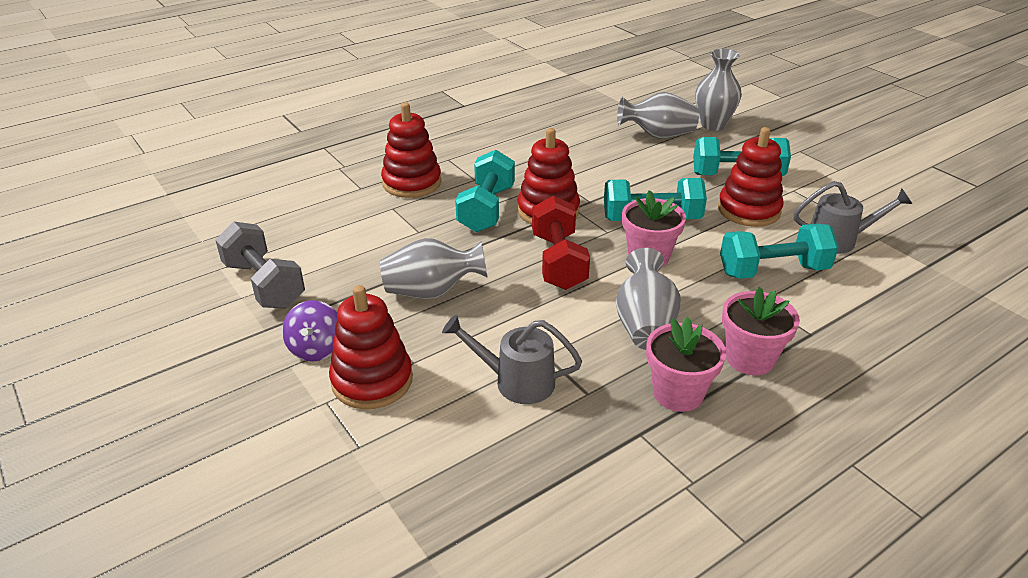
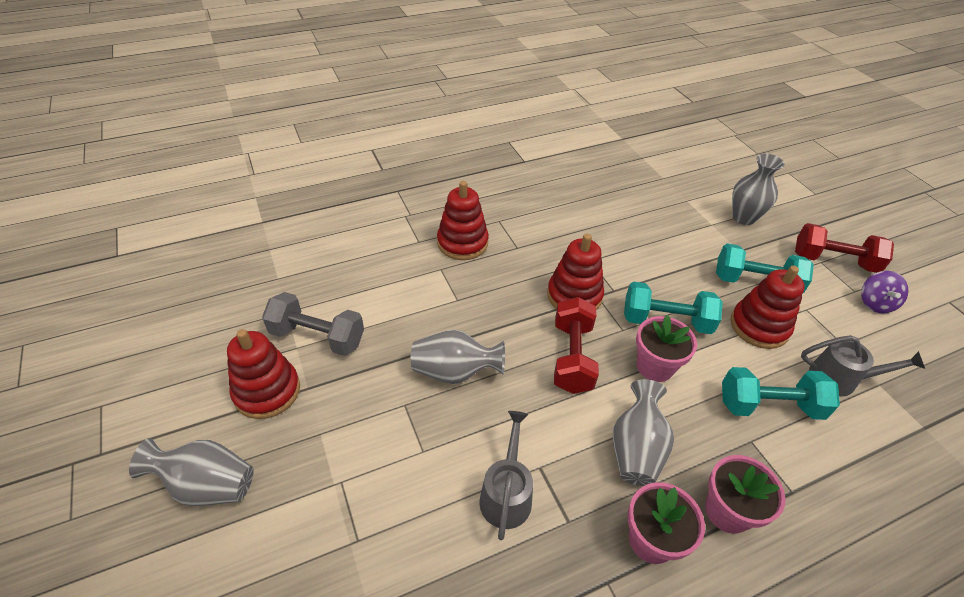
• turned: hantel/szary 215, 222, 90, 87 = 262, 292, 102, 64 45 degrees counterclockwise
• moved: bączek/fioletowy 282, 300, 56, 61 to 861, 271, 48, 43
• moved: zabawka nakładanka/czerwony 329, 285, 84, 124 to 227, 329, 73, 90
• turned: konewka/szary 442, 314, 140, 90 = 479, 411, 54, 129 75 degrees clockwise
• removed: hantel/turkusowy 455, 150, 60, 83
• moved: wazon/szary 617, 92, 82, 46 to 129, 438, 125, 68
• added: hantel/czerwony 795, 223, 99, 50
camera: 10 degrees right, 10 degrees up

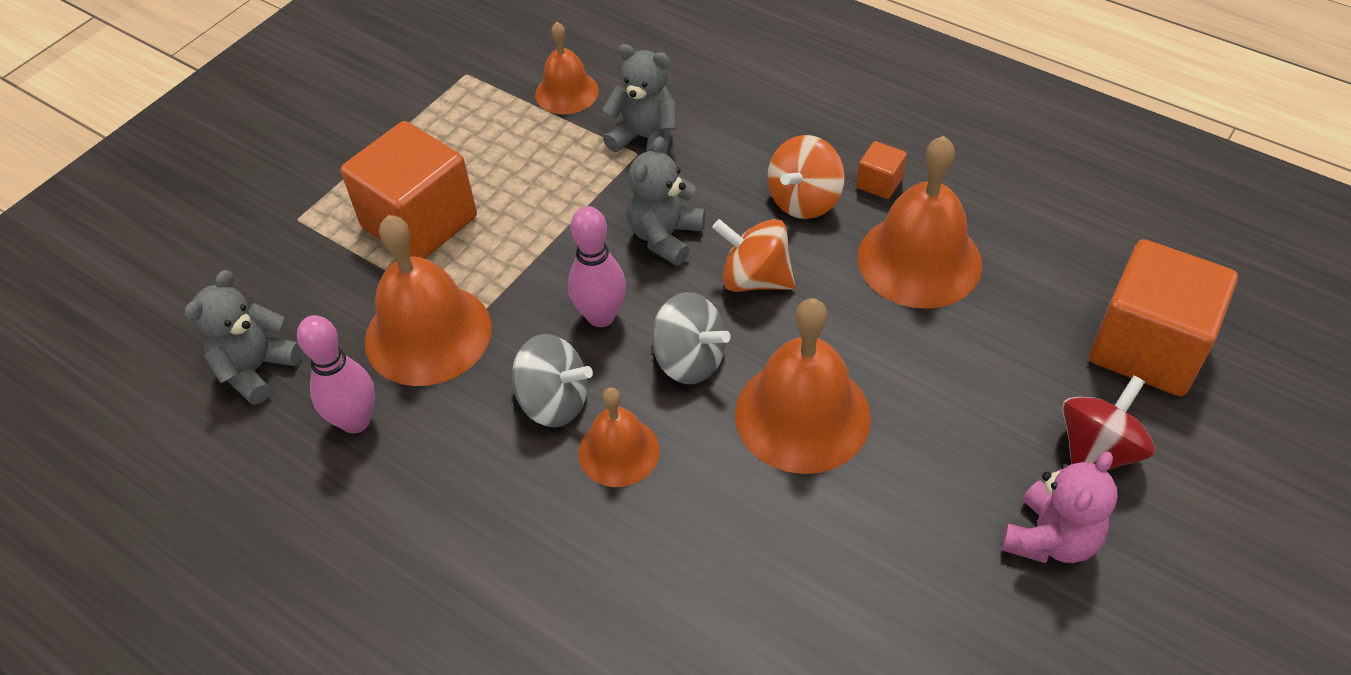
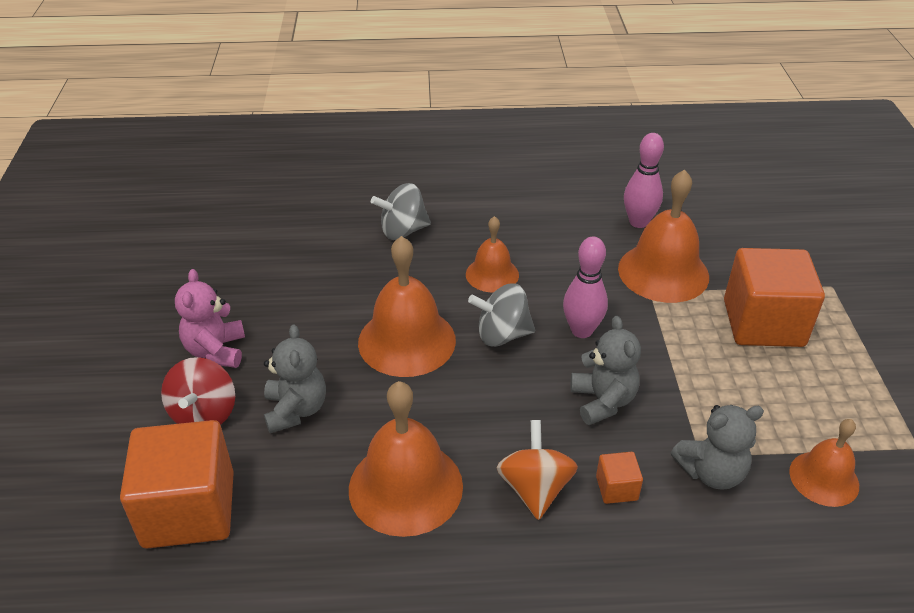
• moved: miś/szary 184, 270, 118, 135 to 264, 324, 62, 109
• moved: bączek/szary 511, 334, 82, 93 to 371, 183, 60, 57
• removed: bączek/pomarańczowy 712, 219, 83, 73
• moved: sześcian/pomarańczowy 856, 141, 51, 58 to 596, 452, 47, 52
camera: 140 degrees right, 10 degrees down

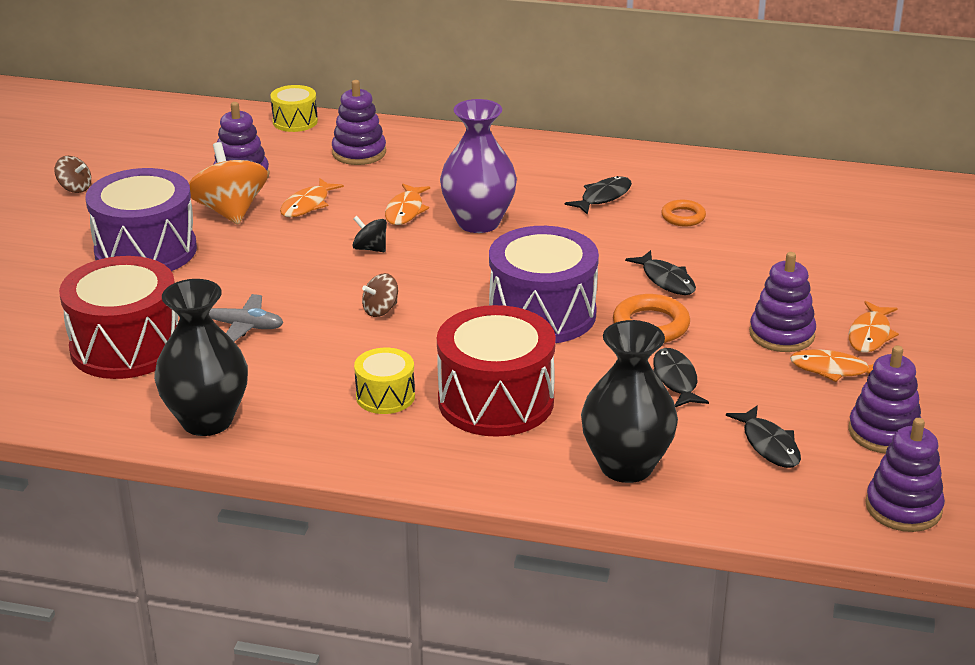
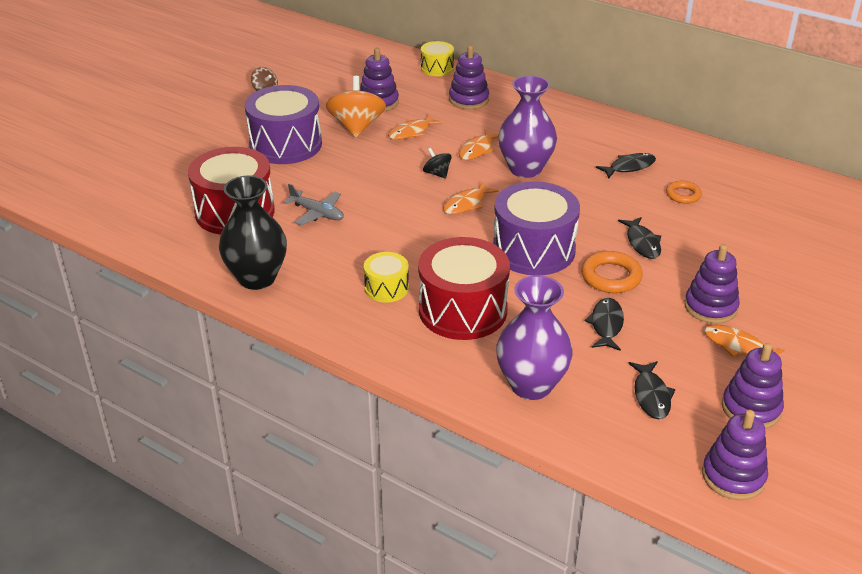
• removed: bączek/brązowy 362, 273, 36, 44
• recoloured: wazon/czarny 581, 320, 97, 163 to wazon/fioletowy 496, 275, 77, 125
• moved: ryba/pomarańczowy 849, 301, 50, 52 to 443, 182, 56, 32
camera: 20 degrees right, 5 degrees up

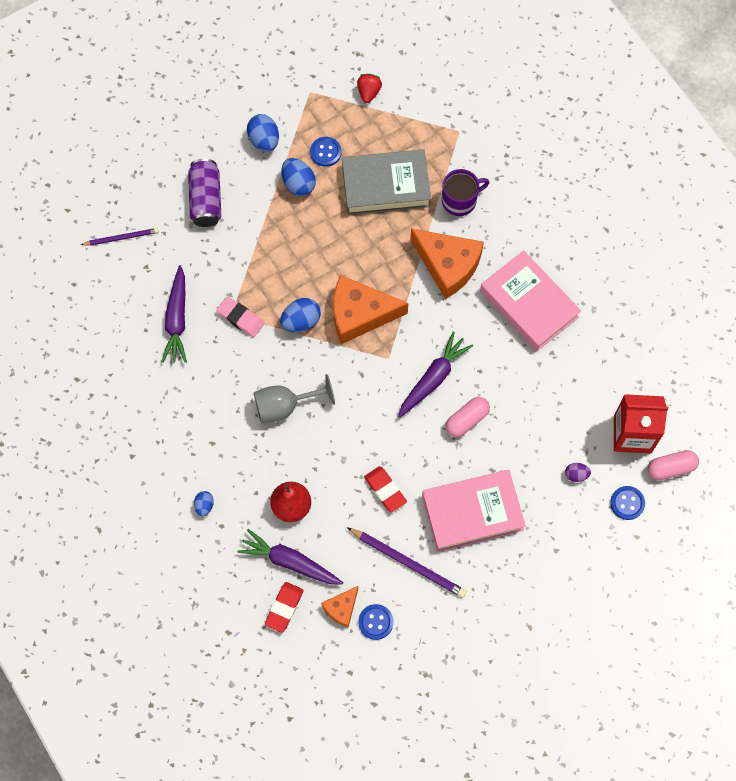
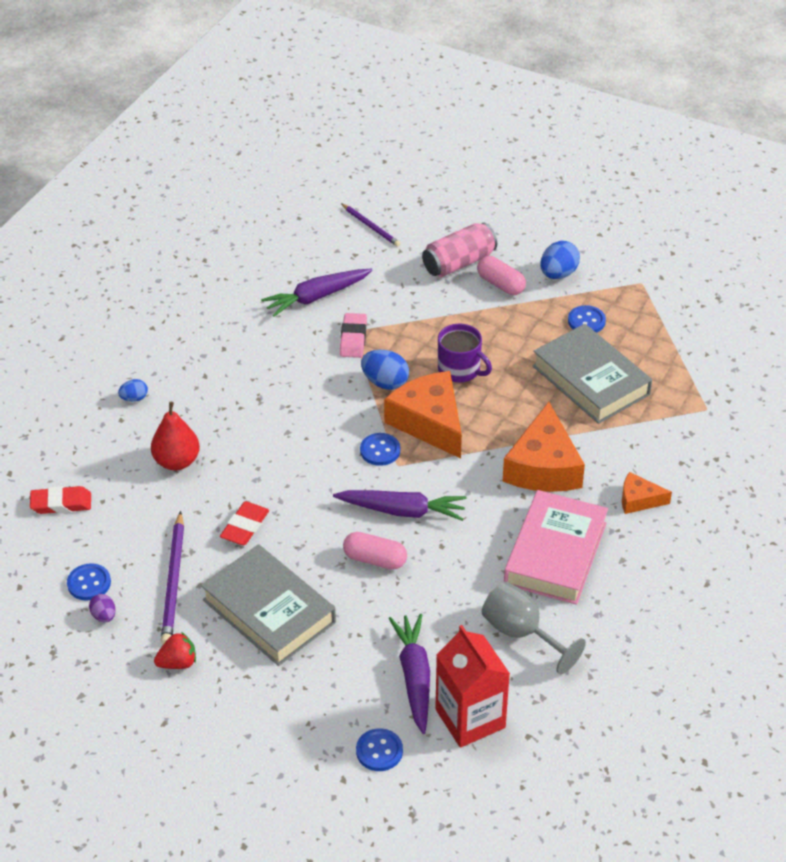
• recoloured: puszka/fioletowy 188, 159, 33, 68 to puszka/różowy 422, 223, 75, 54
• moved: marchewka/fioletowy 237, 529, 106, 56 to 389, 614, 41, 120
• moved: kielich/szary 254, 374, 81, 49 to 482, 582, 104, 92
• removed: jajko/niebieski 281, 158, 35, 38
• moved: ser/pomarańczowy 321, 586, 37, 41 to 622, 472, 50, 42
• moved: truskawka/czerwony 357, 74, 25, 29 to 154, 632, 42, 37
• recoloured: książka/różowy 422, 470, 104, 82 to książka/szary 201, 544, 135, 122
• moved: kubek/fioletowy 442, 169, 47, 47 to 438, 324, 54, 58
• moved: jajko/fioletowy 565, 463, 26, 19 to 89, 594, 27, 28
• moved: kapsułka/różowy 648, 450, 51, 30 to 477, 256, 49, 39
• added: guzik/niebieski 360, 433, 40, 33
camera: 60 degrees right, 25 degrees down

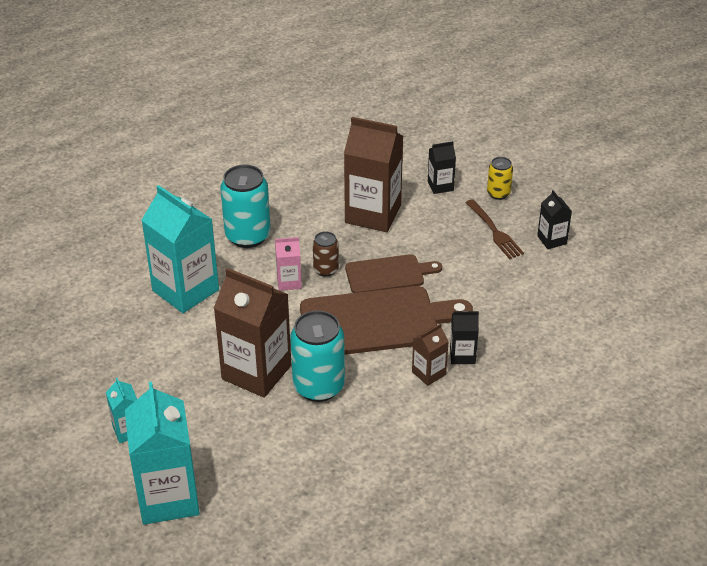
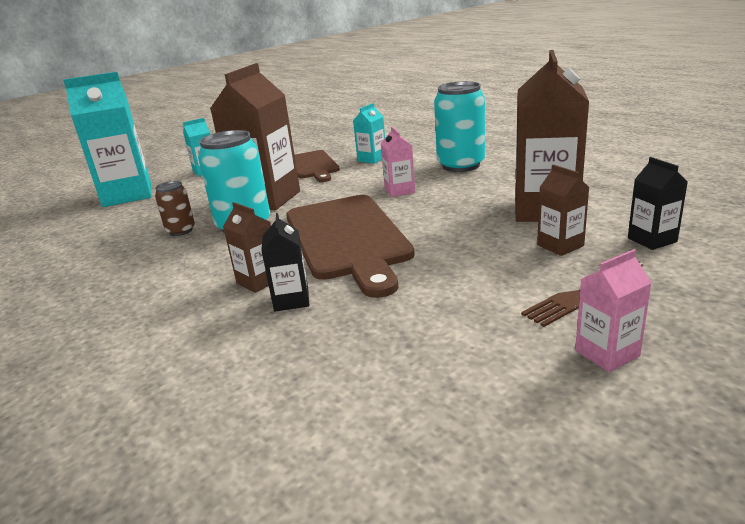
• resized: karton mleka/turkusowy 141, 185, 78, 128 = 353, 103, 32, 61 x0.48
• moved: puszka/brązowy 313, 231, 26, 46 to 155, 181, 40, 55
• moved: deska do krojenia/brązowy 345, 254, 97, 39 to 295, 150, 45, 32
• removed: puszka/żółty 487, 157, 26, 43
• recoloured: karton mleka/czarny 537, 190, 35, 59 to karton mleka/różowy 575, 249, 77, 123
• added: karton mleka/brązowy 537, 165, 53, 91
camera: 85 degrees right, 15 degrees down

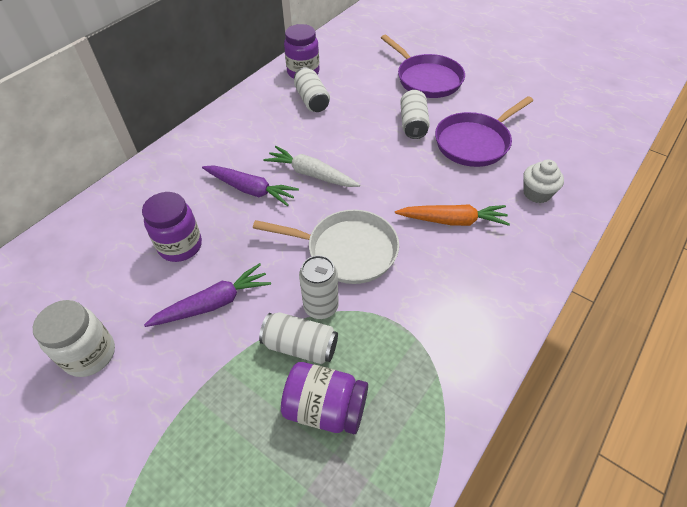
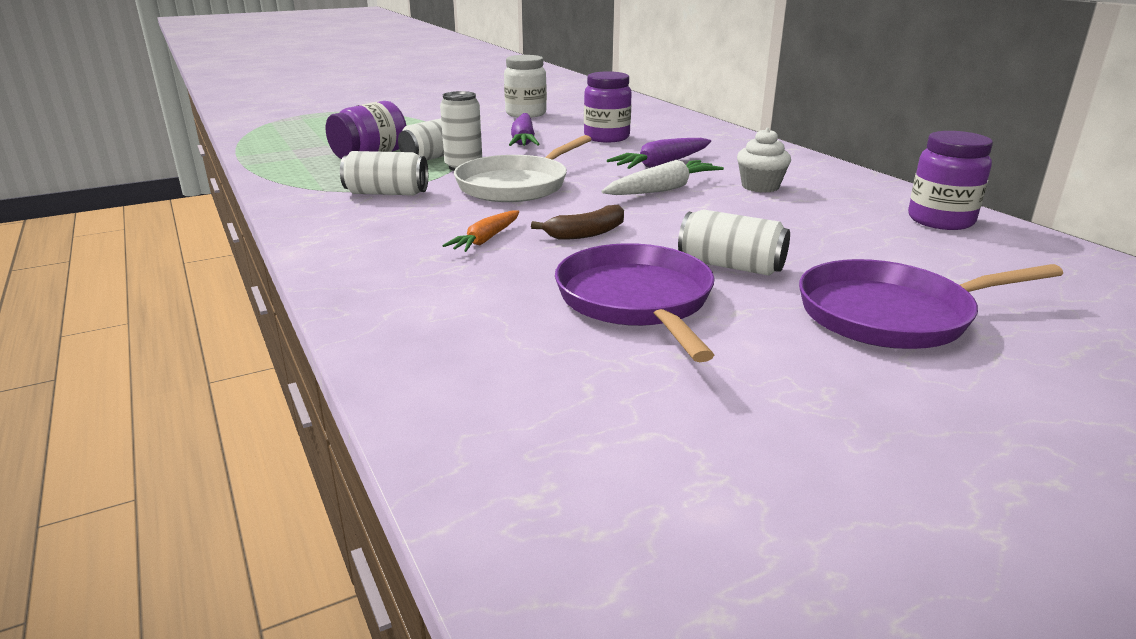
• moved: puszka/biały 294, 67, 36, 45 to 340, 151, 88, 44
• resized: marchewka/pomarańczowy 395, 204, 115, 22 = 442, 211, 77, 41 x0.67
• moved: muffinka/biały 523, 159, 41, 44 to 737, 128, 54, 65
• added: banan/brązowy 531, 205, 93, 35
camera: 115 degrees right, 25 degrees down

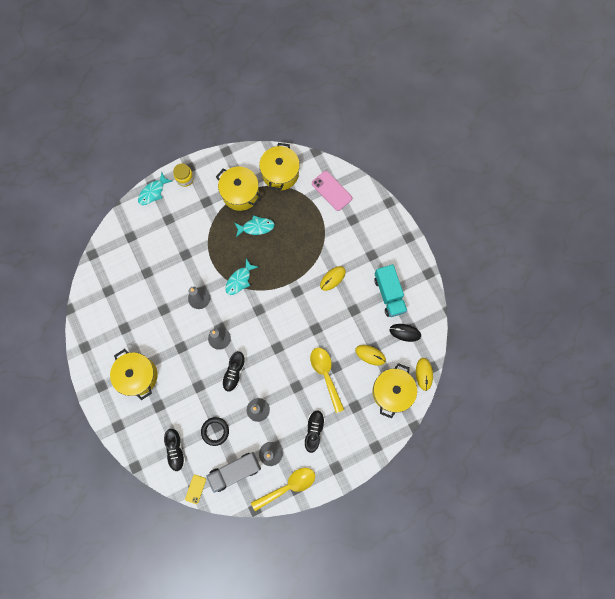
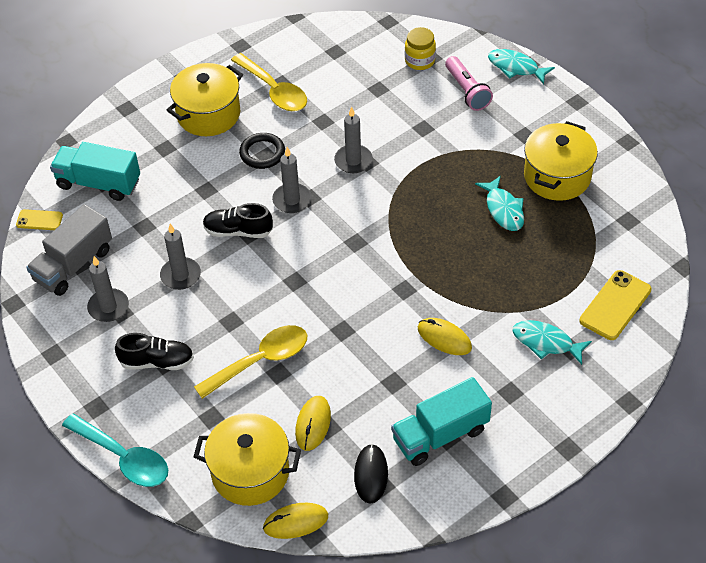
• replaced: but/czarny 164, 429, 22, 43 to ciężarówka/turkusowy 50, 142, 90, 59
• moved: słoik/żółty 173, 163, 21, 24 to 405, 27, 31, 43
• moved: pierścień/czarny 201, 417, 28, 29 to 239, 133, 46, 36
• turned: ciężarówka/szary 206, 452, 55, 41 = 26, 204, 86, 92 105 degrees counterclockwise
• moved: ryba/turkusowy 225, 258, 33, 37 to 513, 320, 79, 45
• moved: łyżka/żółty 251, 468, 64, 43 to 231, 53, 76, 58
• removed: garnek/żółty 259, 143, 41, 47
• recoloured: telefon/różowy 312, 171, 40, 40 to telefon/żółty 579, 270, 72, 70
• added: łyżka/turkusowy 62, 413, 106, 74
• added: latarka/różowy 445, 56, 48, 55
camera: 80 degrees right, 25 degrees down

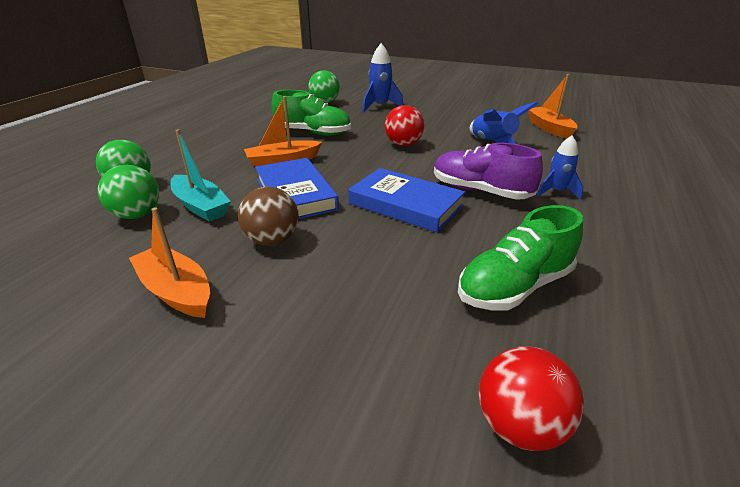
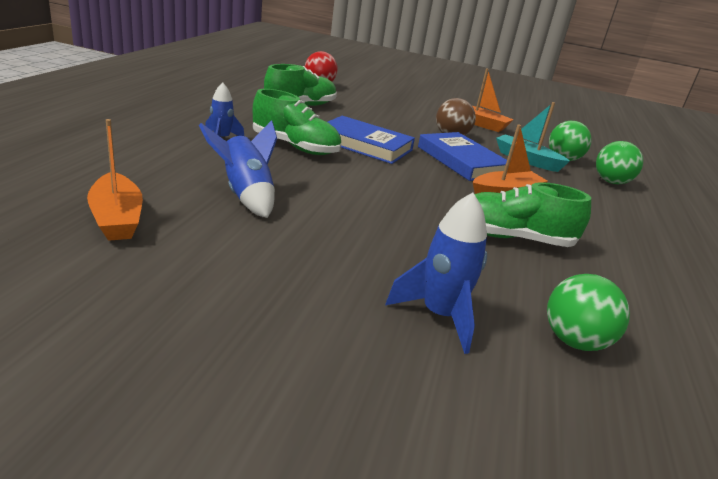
• removed: piłka/czerwony 385, 105, 39, 41
• recoloured: but/fioletowy 434, 143, 109, 57 to but/zielony 253, 89, 88, 66
camera: 170 degrees right, 5 degrees down

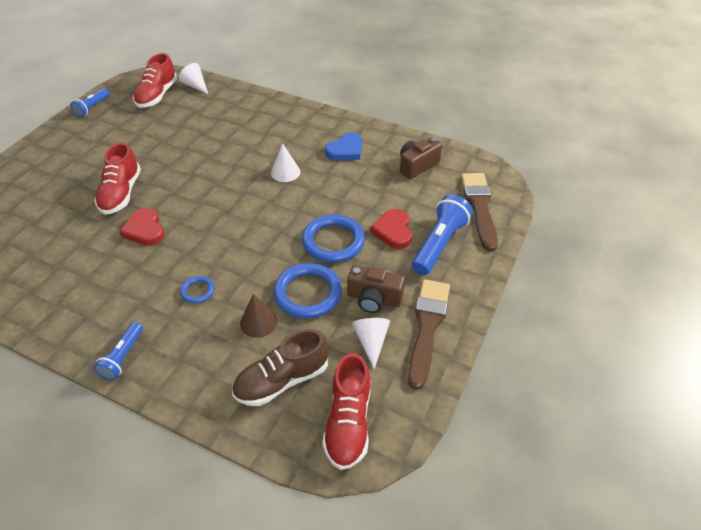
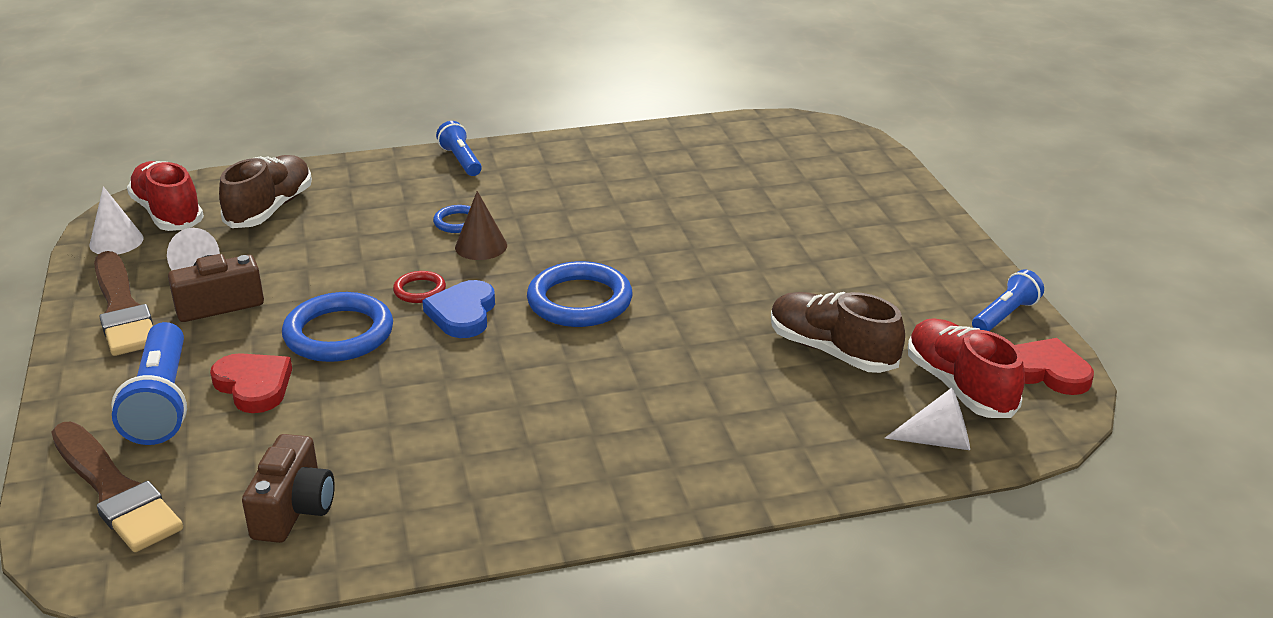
• turned: latarka/niebieski 70, 88, 40, 29 = 972, 269, 72, 62 60 degrees clockwise
• removed: but/czerwony 95, 143, 46, 72
• moved: serce/czerwony 119, 207, 45, 39 to 1015, 338, 79, 57
• moved: stożek/brązowy 240, 294, 37, 44 to 455, 191, 52, 69
• moved: stożek/biały 271, 143, 29, 39 to 89, 186, 55, 69
• moved: pierścień/niebieski 273, 263, 69, 56 to 527, 261, 105, 66
• moved: serce/niebieski 325, 132, 37, 28 to 422, 280, 73, 58
• added: pierścień/czerwony 393, 271, 53, 32
• added: but/brązowy 771, 292, 134, 81
camera: 140 degrees right, 15 degrees down

